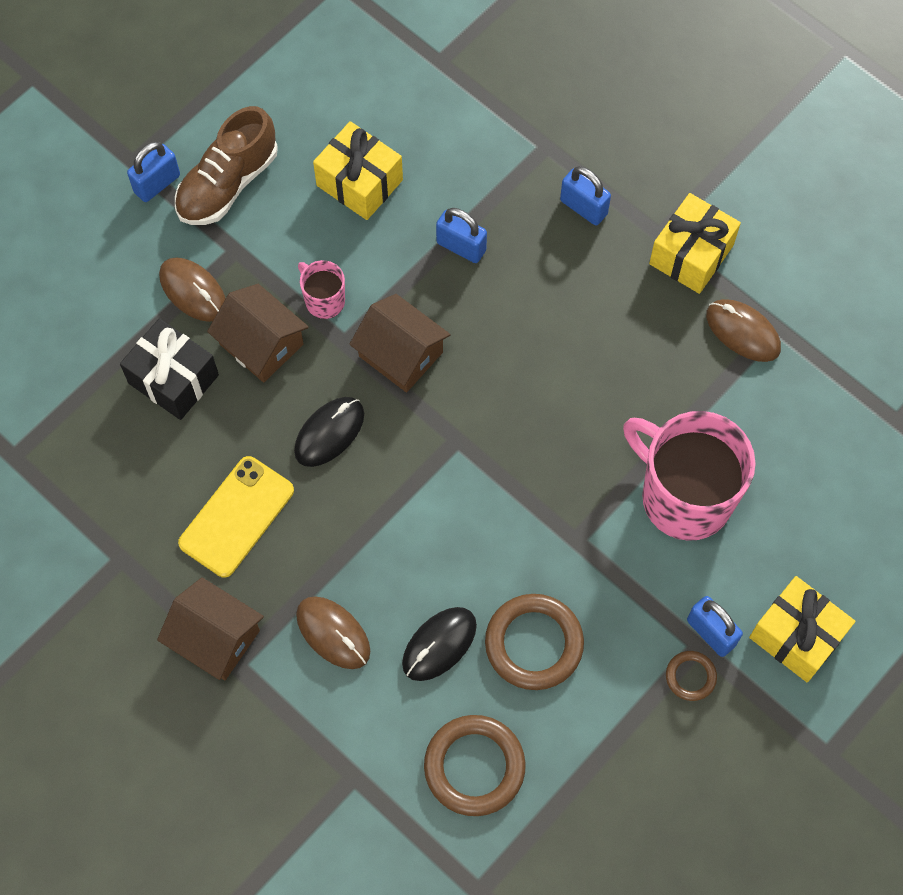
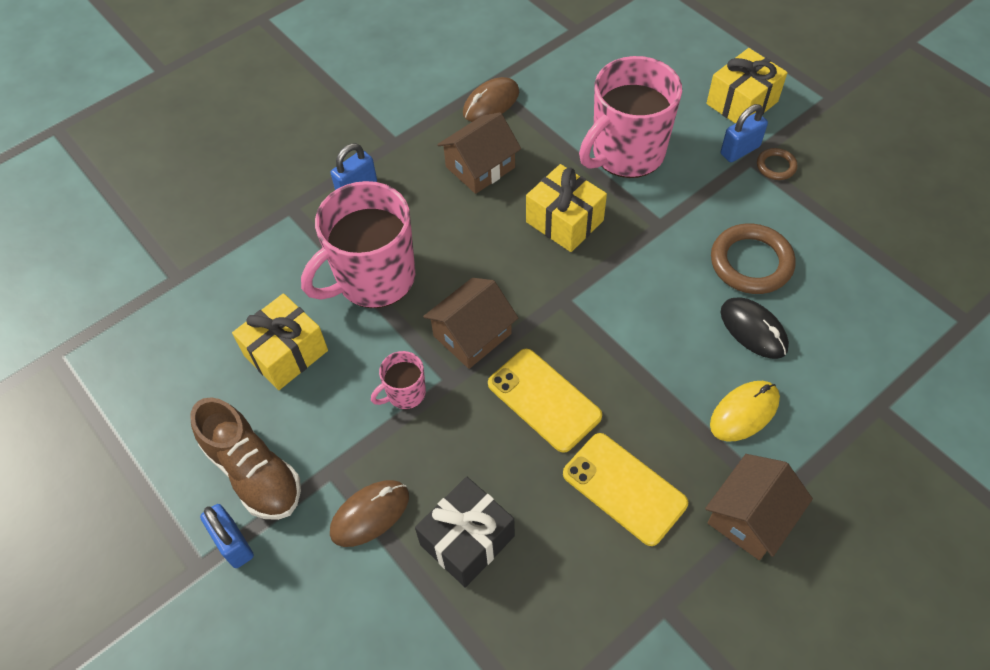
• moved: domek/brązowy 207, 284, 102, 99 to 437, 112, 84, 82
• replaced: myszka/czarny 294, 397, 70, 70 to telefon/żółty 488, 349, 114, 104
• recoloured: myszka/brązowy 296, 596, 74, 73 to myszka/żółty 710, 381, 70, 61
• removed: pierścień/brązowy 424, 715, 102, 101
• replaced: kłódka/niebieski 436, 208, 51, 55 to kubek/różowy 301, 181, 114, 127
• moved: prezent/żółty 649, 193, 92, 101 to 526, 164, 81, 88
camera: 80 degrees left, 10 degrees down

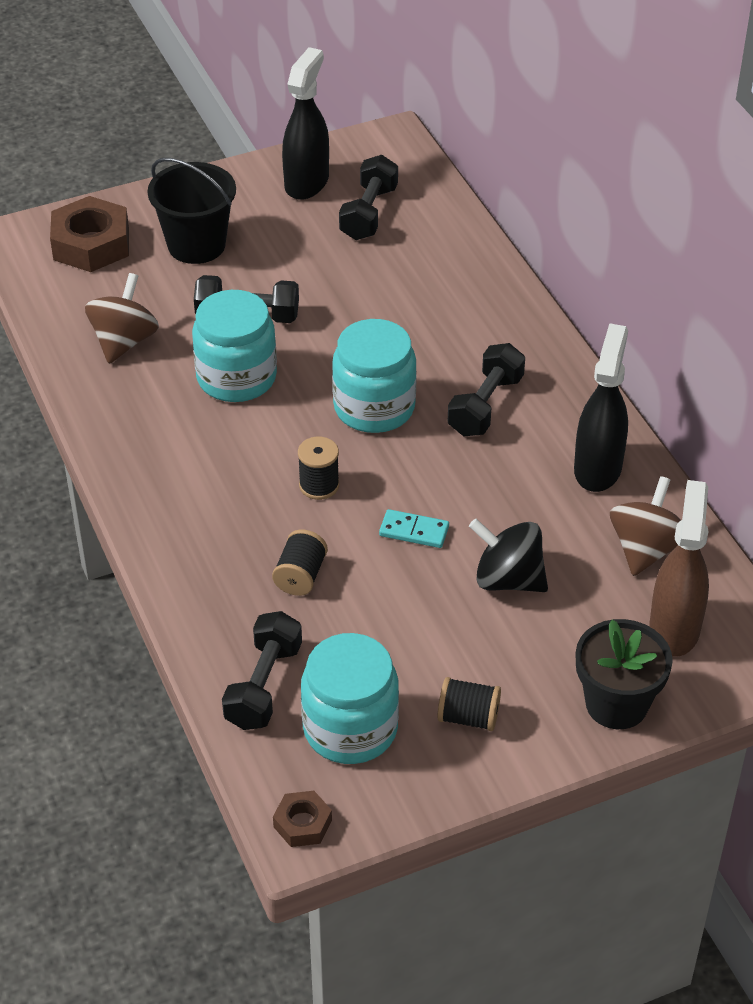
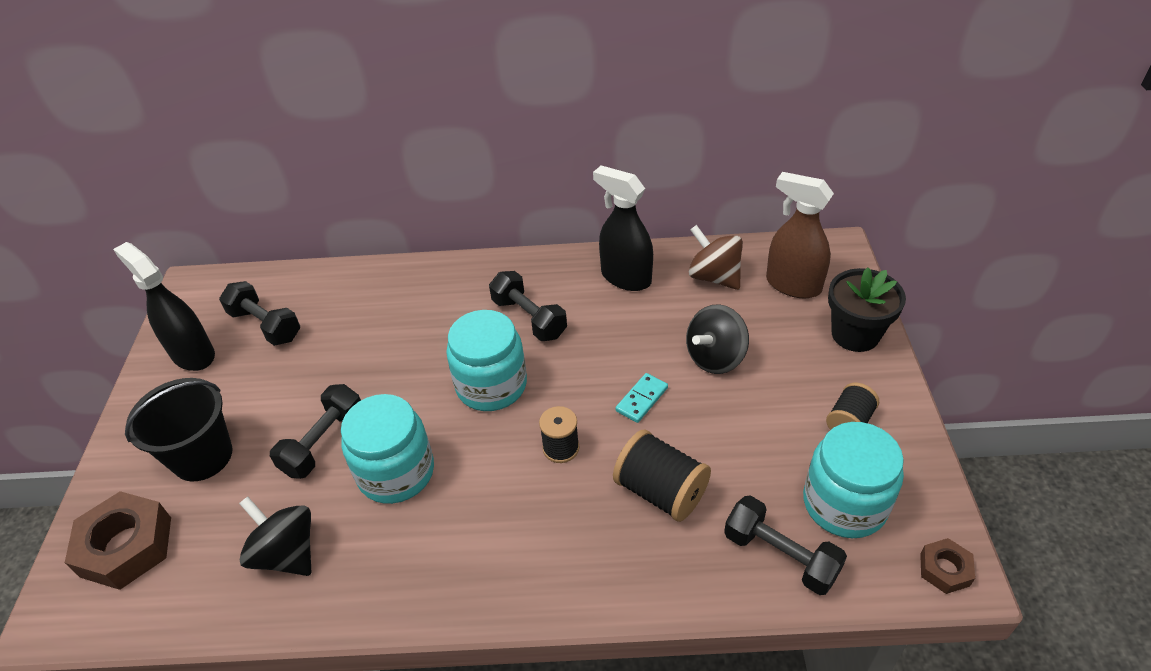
• recoloured: bączek/brązowy 85, 273, 74, 91 to bączek/czarny 239, 496, 72, 80
• resized: szpulka/czarny 272, 529, 56, 67 = 613, 430, 98, 92 x1.58
camera: 65 degrees left, 0 degrees up

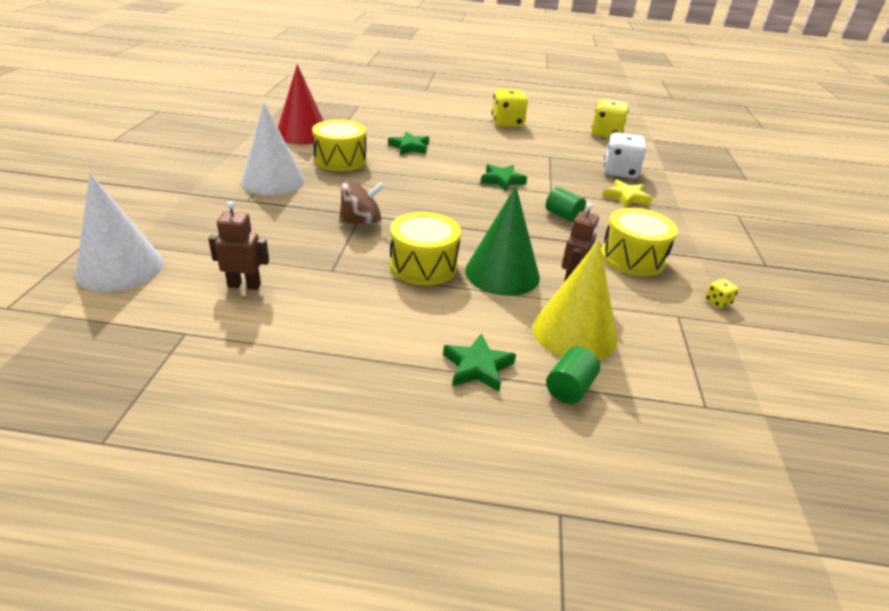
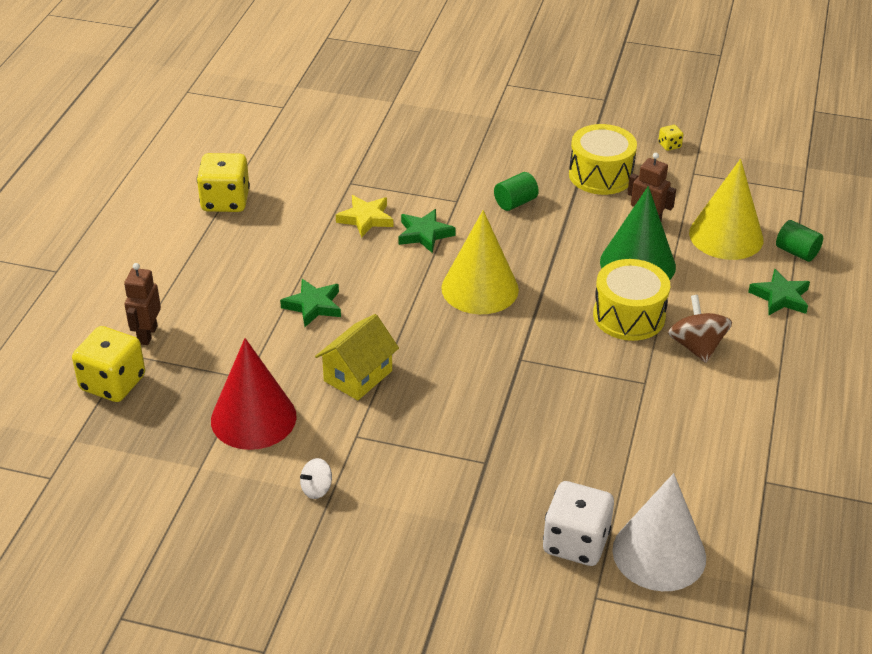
• moved: robot/brązowy 208, 201, 61, 89 to 124, 263, 37, 82
• removed: stożek/biały 241, 103, 64, 92
• replaced: bęben/żółty 312, 119, 55, 52 to domek/żółty 315, 314, 84, 86
• moved: bączek/brązowy 339, 181, 46, 44 to 668, 295, 64, 68
• moved: kostka do gry/żółty 591, 99, 38, 39 to 72, 326, 73, 76
• moved: gwiazda/żółty 603, 179, 50, 29 to 336, 195, 57, 43
• moved: kostka do gry/biały 604, 132, 42, 46 to 543, 481, 71, 85
• added: bączek/biały 300, 458, 32, 41
• added: stożek/żółty 441, 210, 78, 104
camera: 80 degrees left, 5 degrees up

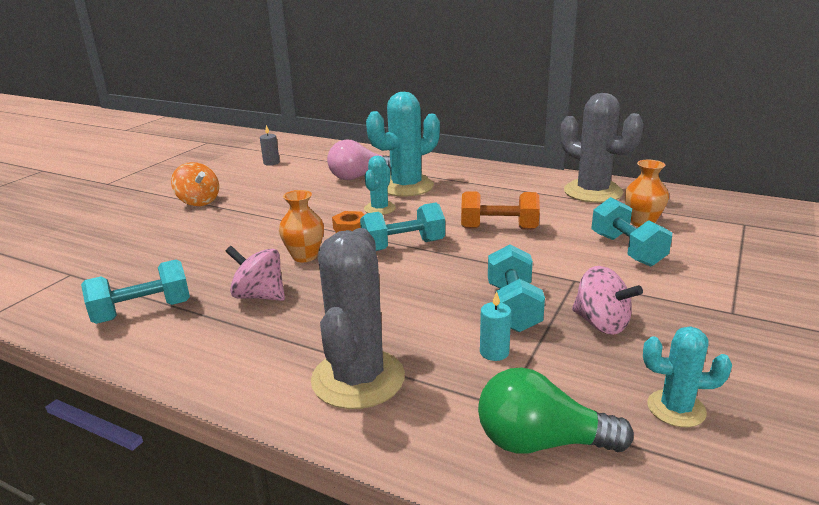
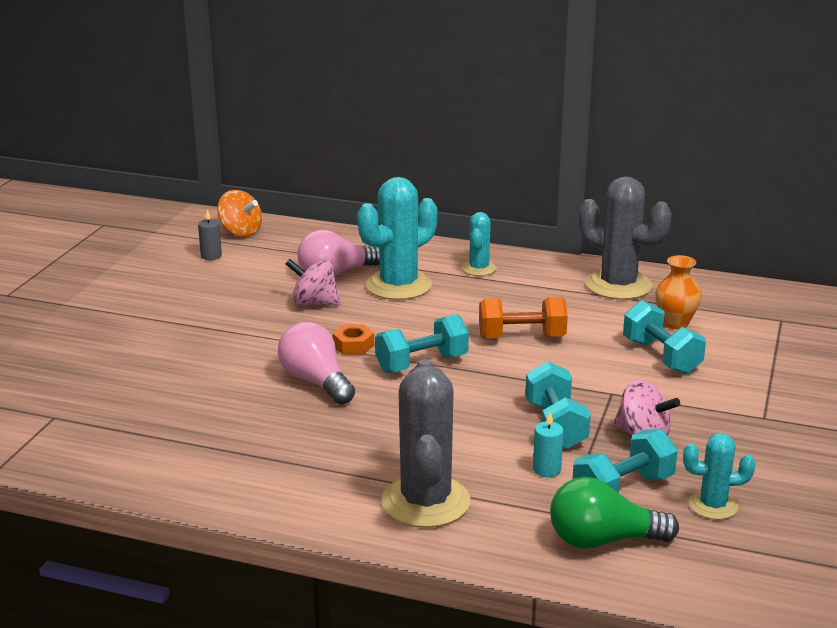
• moved: hantel/turkusowy 81, 260, 109, 64 to 573, 429, 105, 64
• moved: bączek/pomarańczowy 171, 162, 48, 44 to 217, 190, 45, 47
• moved: bączek/różowy 226, 246, 59, 55 to 286, 259, 55, 47
• replaced: wazon/pomarańczowy 279, 190, 45, 72 to żarówka/różowy 278, 322, 77, 83
• moved: kaktus/turkusowy 364, 156, 32, 59 to 462, 212, 35, 64
camera: 10 degrees left, 0 degrees up

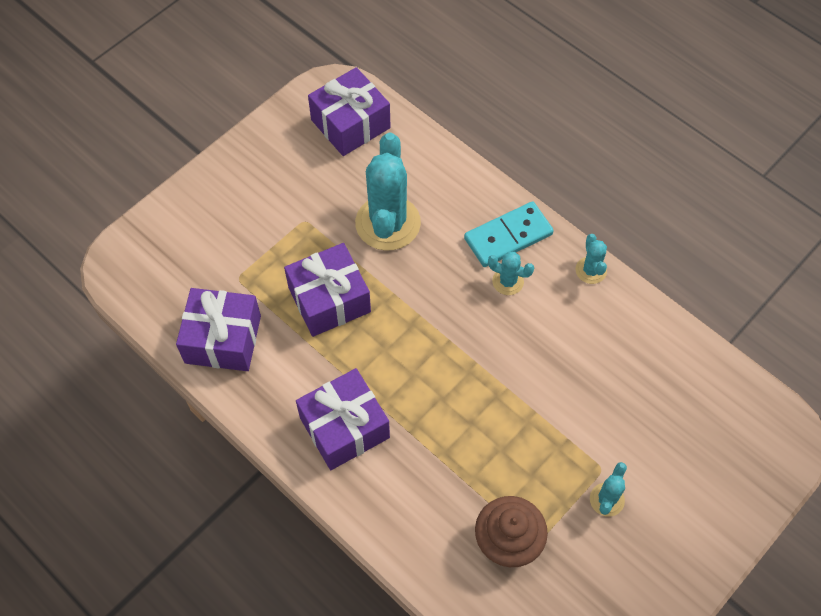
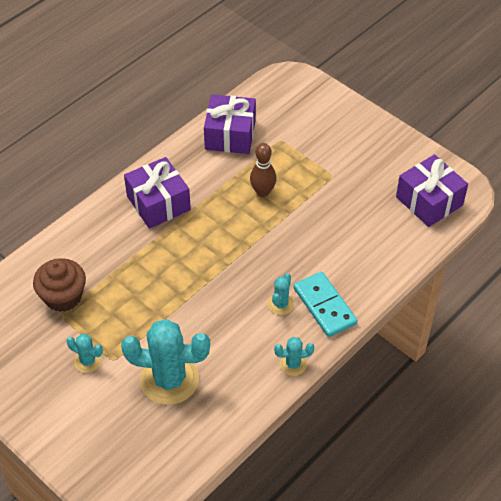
• replaced: prezent/fioletowy 284, 243, 87, 94 to kręgiel/brązowy 250, 143, 27, 54
• moved: kaktus/turkusowy 355, 133, 66, 118 to 121, 319, 89, 86
camera: 90 degrees right, 10 degrees down

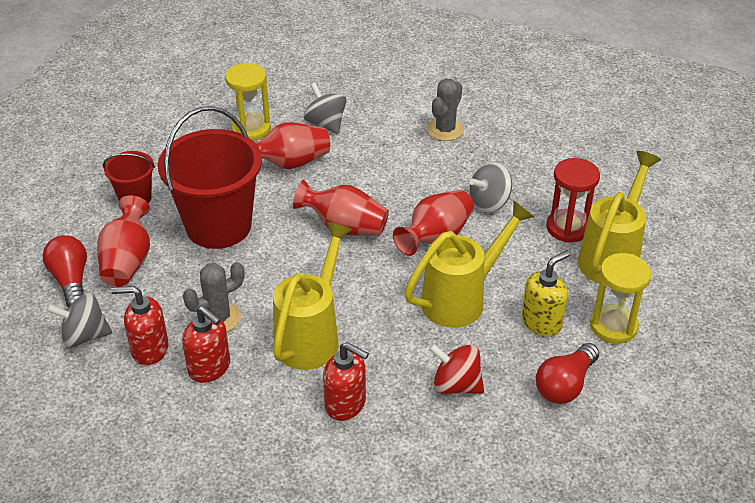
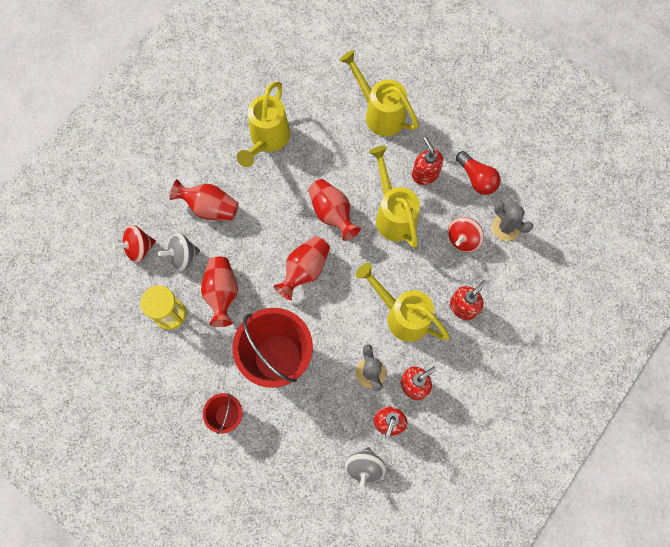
• removed: żarówka/czerwony 43, 235, 44, 73
• moved: wazon/czerwony 97, 195, 53, 92 to 169, 179, 70, 42
• moved: kaktus/szary 427, 79, 37, 62 to 492, 201, 41, 40
• removed: bączek/szary 469, 162, 43, 51
• recoloured: dozownik mydła/żółty 522, 250, 48, 87 to dozownik mydła/czerwony 412, 137, 31, 48
• removed: klepsydra/czerwony 547, 158, 53, 85
• removed: klepsydra/żółty 590, 253, 61, 91
• added: bączek/czerwony 113, 225, 43, 38
• added: konewka/żółty 237, 81, 53, 86
camera: 75 degrees left, 30 degrees up

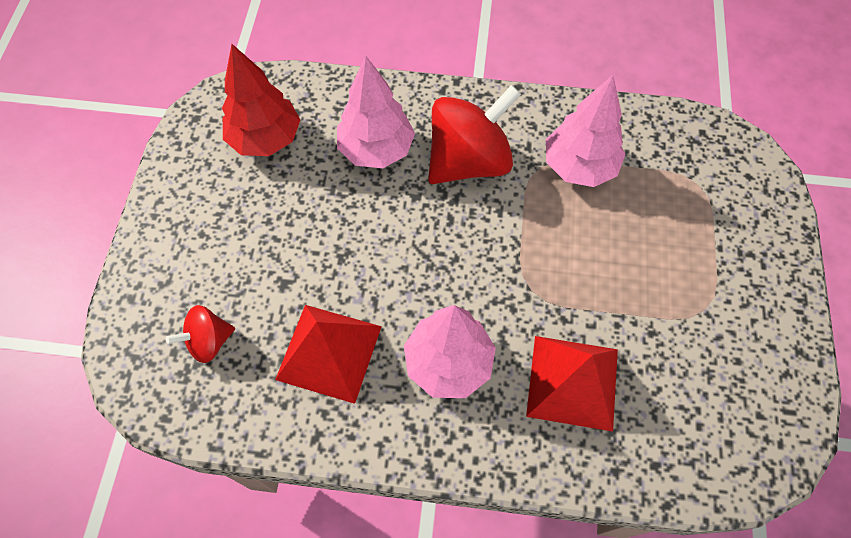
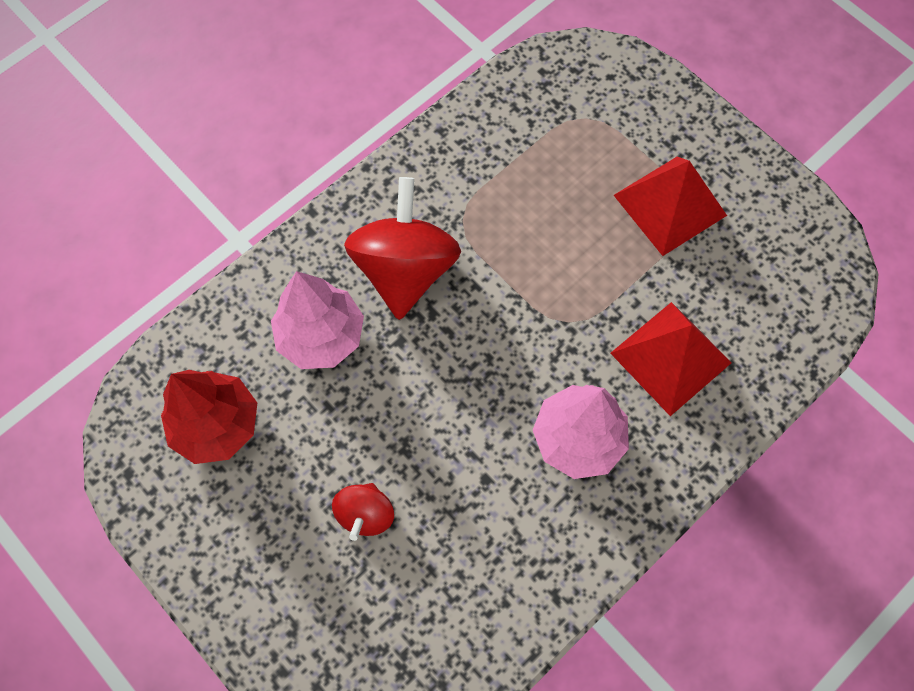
• moved: bączek/czerwony 166, 305, 69, 58 to 332, 483, 62, 58
• moved: piramida/czerwony 275, 305, 107, 99 to 614, 157, 113, 99
• removed: drzewko/różowy 546, 75, 79, 112
camera: 50 degrees left, 5 degrees up

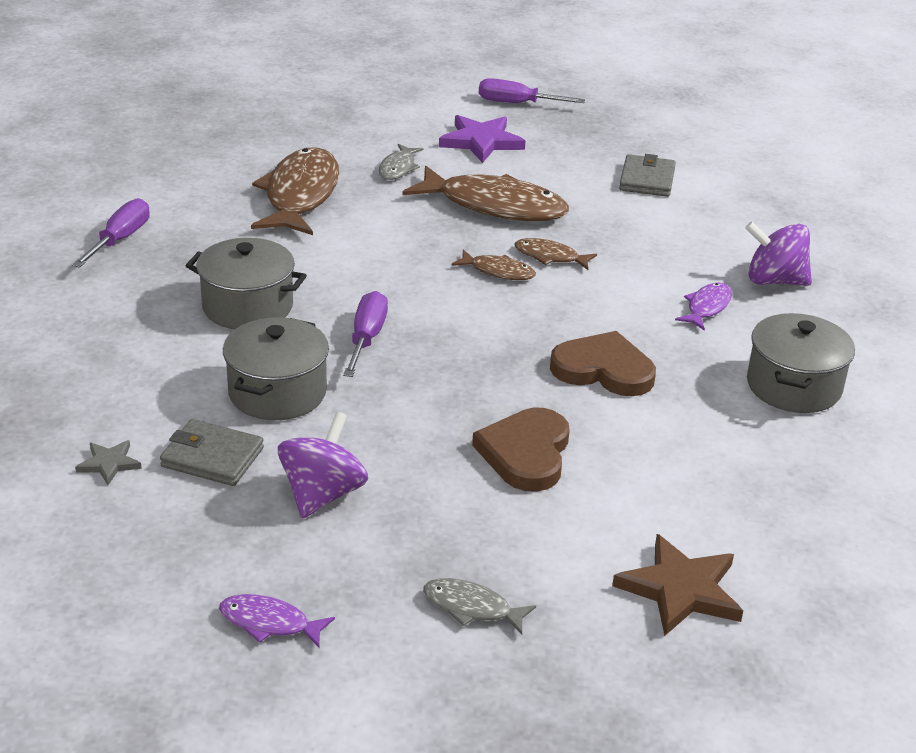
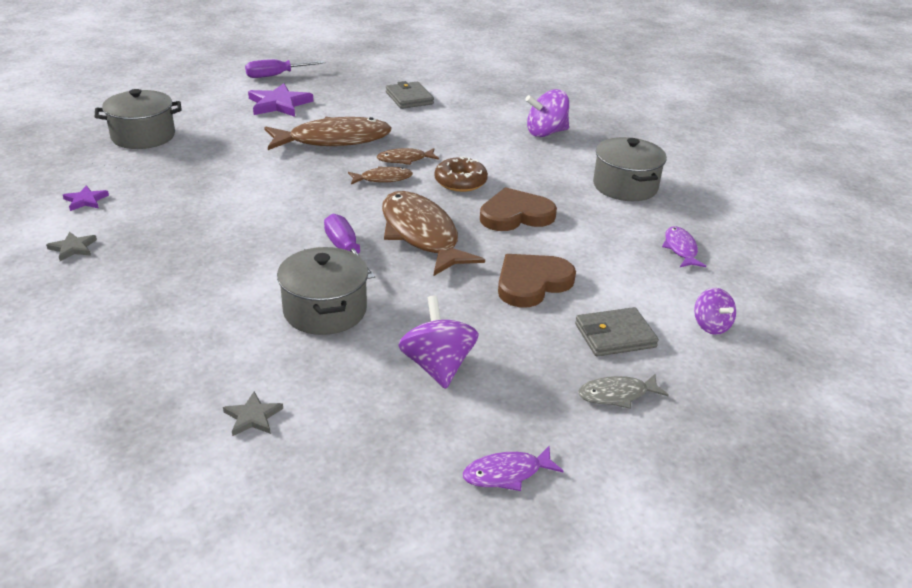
• replaced: śrubokręt/fioletowy 72, 198, 78, 70 to gwiazda/szary 46, 232, 51, 29
• moved: portfel/szary 160, 419, 104, 67 to 575, 307, 84, 50
• moved: garnek/szary 186, 238, 121, 91 to 95, 89, 87, 60
• moved: ryba/brązowy 251, 147, 88, 88 to 382, 191, 103, 85
• removed: ryba/szary 379, 144, 44, 36
• turned: serce/brązowy 472, 408, 98, 84 = 498, 254, 78, 53 75 degrees clockwise
• replaced: gwiazda/brązowy 612, 534, 131, 102 to bączek/fioletowy 694, 288, 42, 47
• moved: ryba/fioletowy 675, 283, 57, 47 to 662, 226, 44, 41
• added: gwiazda/fioletowy 63, 185, 46, 26
• added: donut/brązowy 434, 156, 54, 36
camera: 35 degrees left, 0 degrees up

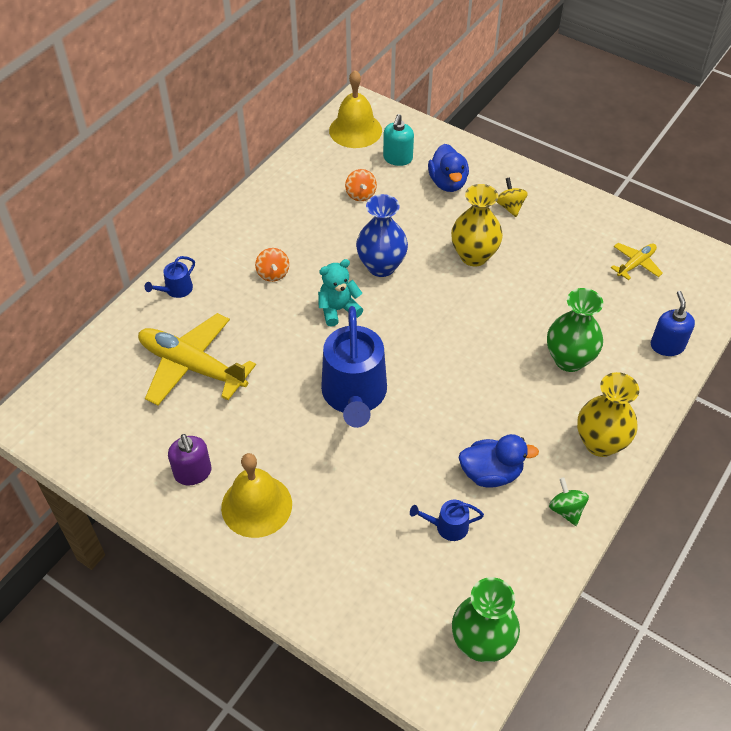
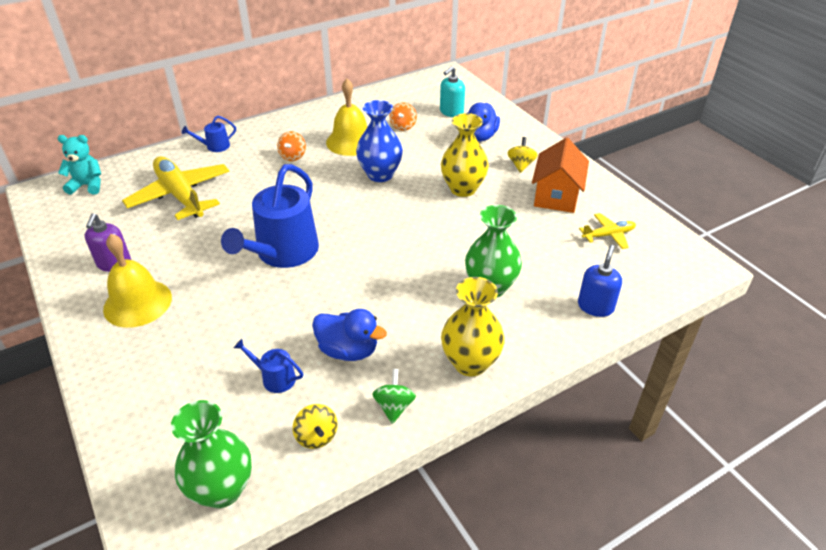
• moved: miś/turkusowy 318, 259, 45, 68 to 57, 135, 44, 60
• moved: dzwonek/żółty 329, 70, 53, 78 to 326, 79, 41, 77
• added: bączek/żółty 293, 404, 45, 45
• added: domek/pomarańczowy 532, 138, 57, 75
camera: 25 degrees right, 10 degrees down

